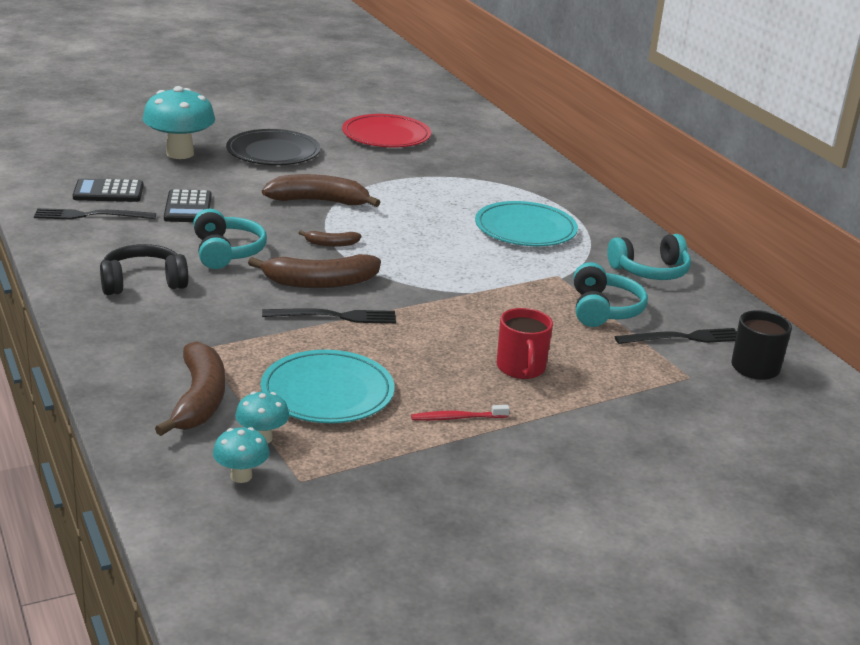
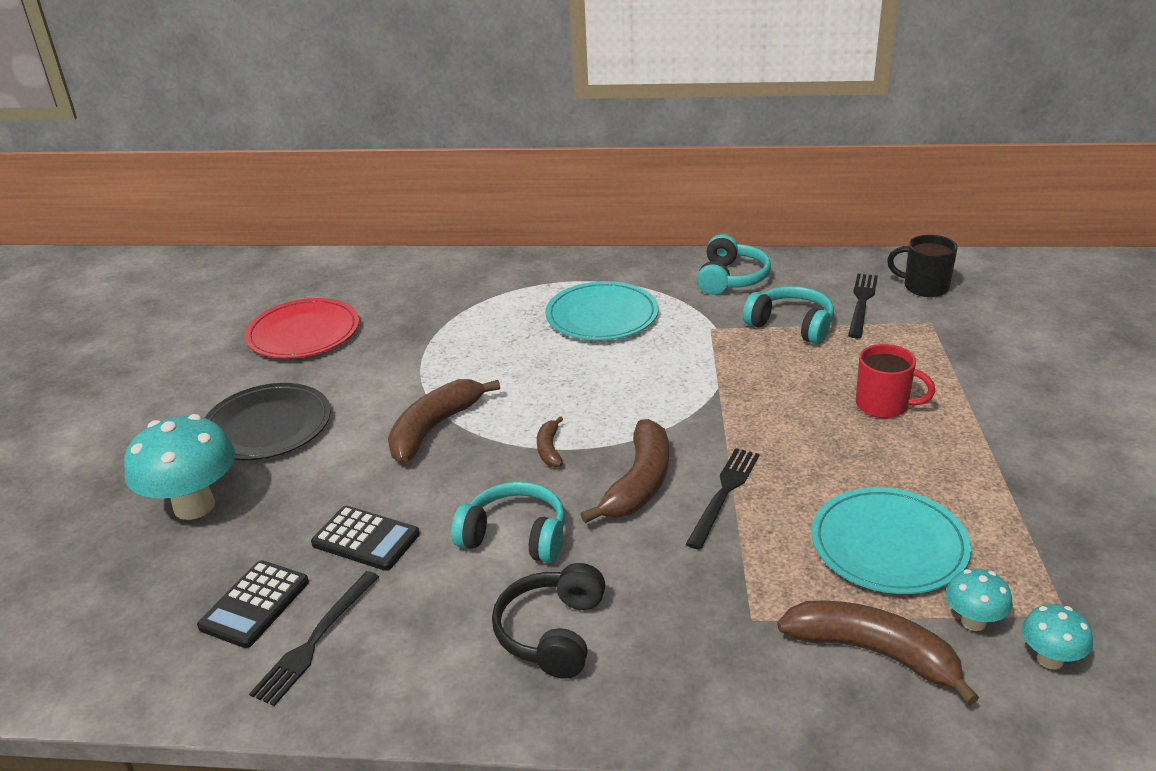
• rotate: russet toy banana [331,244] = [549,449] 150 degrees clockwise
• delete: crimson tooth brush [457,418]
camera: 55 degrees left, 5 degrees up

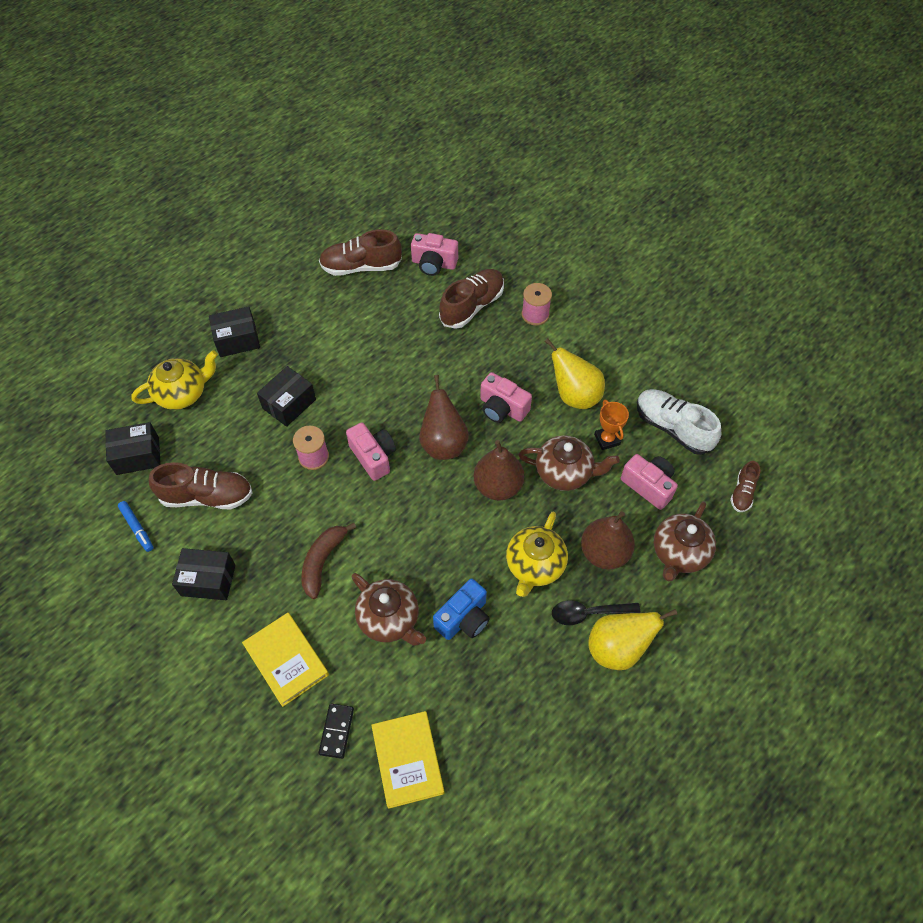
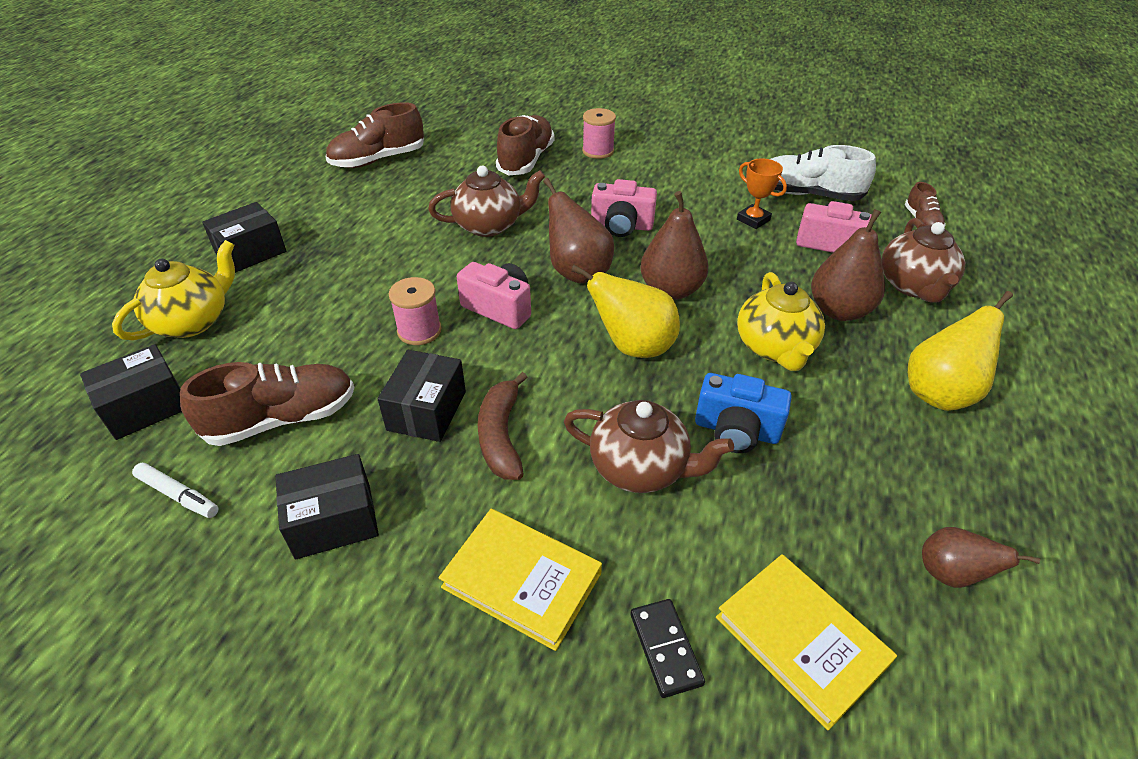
• recolor: royal blue felt pen [137,528] to pure white felt pen [178,495]
• move: ebony box [289,404] to [426,410]
• delete: rosy photo camera [434,264]
• rotate: royal blue photo camera [463,618] = [736,430] 90 degrees clockwise
• move: russet tea pot [564,472] to [489,225]
• move: yellow pear fruit [574,395] to [633,346]
• delete: ebony teaspoon [588,613]
• insert: russet pear fruit [950,574]
camera: 25 degrees left, 15 degrees down

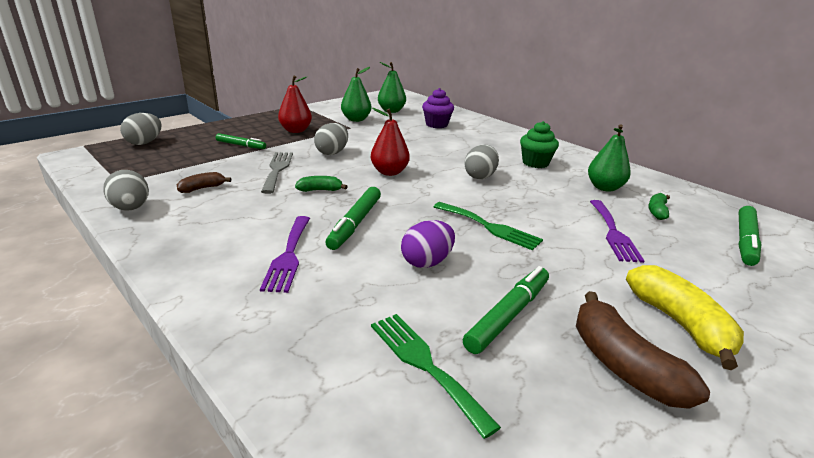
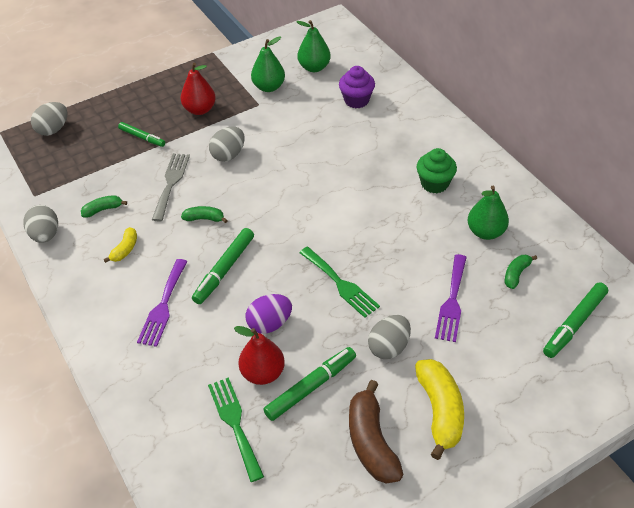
• recolor: russet toy banana [202,188] to leaf-green toy banana [103,209]
• move: crimson pear fruit [389,172] to [263,373]
• move: grey egg [480,176] to [389,347]
• insert: yellow toy banana [125,249]
camera: 15 degrees right, 20 degrees up

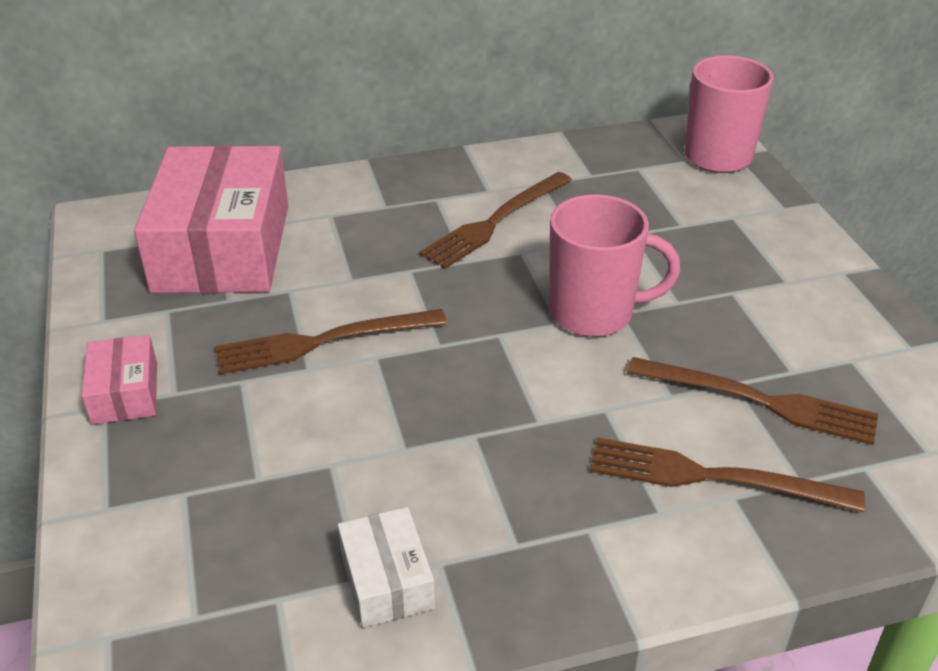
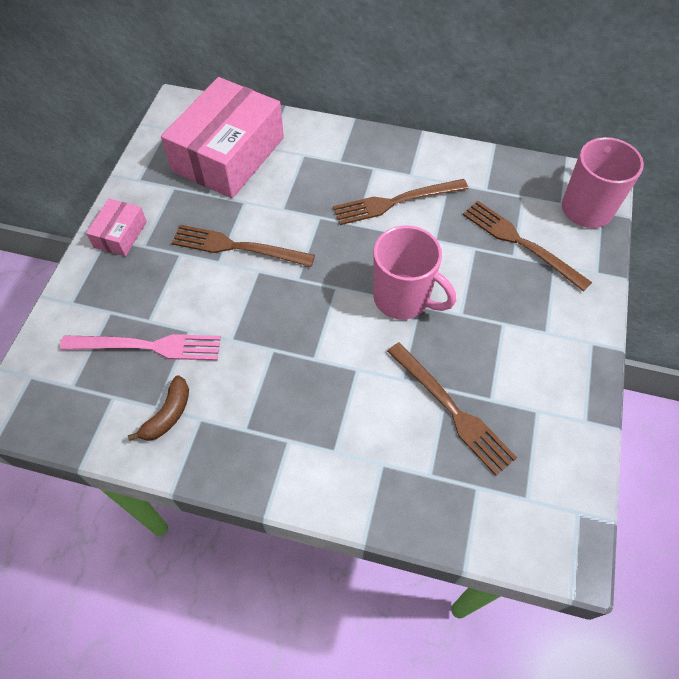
• replace: pure white box [387,580] to russet toy banana [168,414]
• move: russet dinner fork [713,477] to [521,243]
• insert: rosy dinner fork [147,346]
camera: 30 degrees right, 20 degrees up

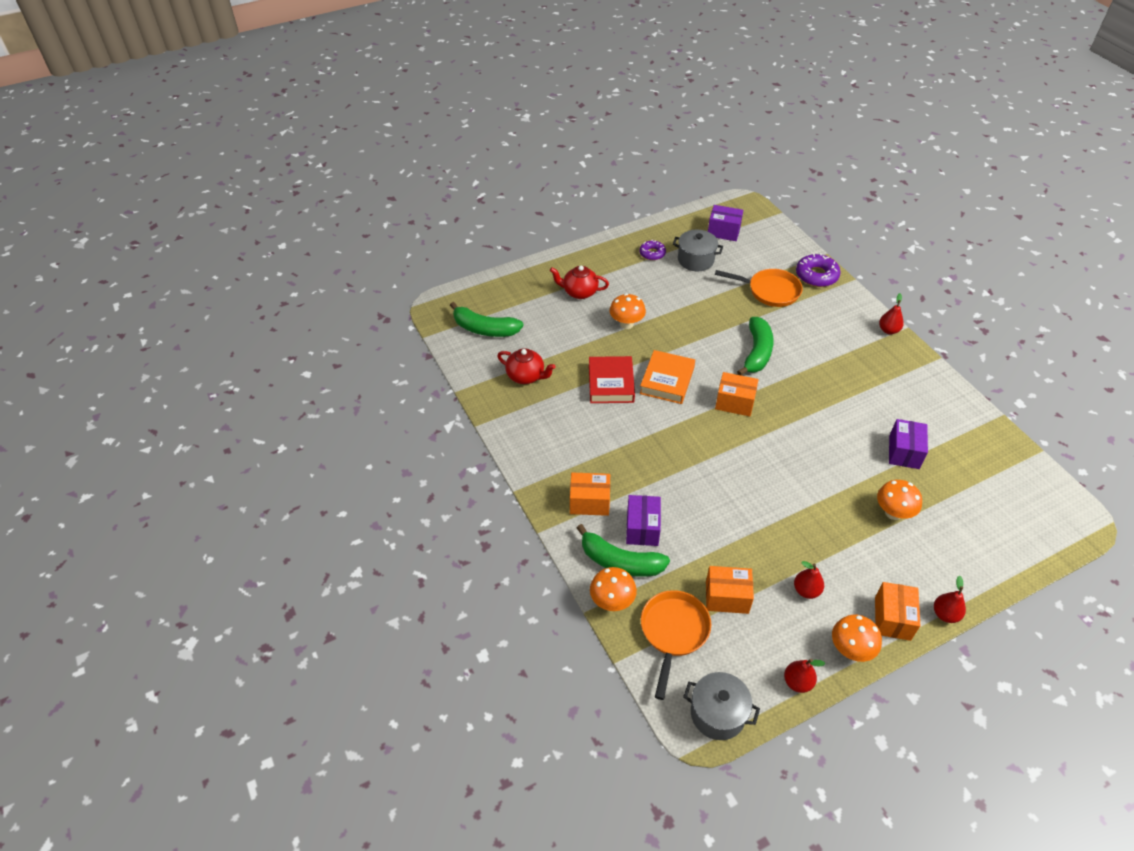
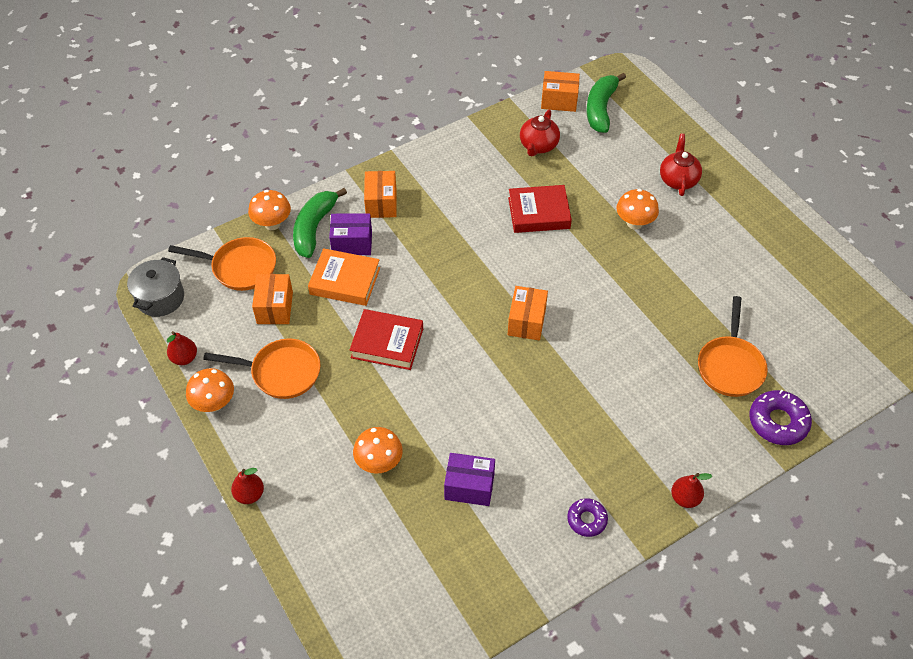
• move: royal purple glazed donut [652,253] to [587,520]
• move: orange-coloured hardback [667,380] to [345,281]
• delete: grey cooking pot [695,260]
• delete: royal purple box [723,231]
• delete: leaf-green toy banana [756,352]
• replace: crimson pear fruit [806,590] to orange-coloured skillet [281,372]
• move: orange-coloured box [892,618] to [559,100]
• insert: crimson hardback [387,343]
camera: 85 degrees right, 5 degrees up

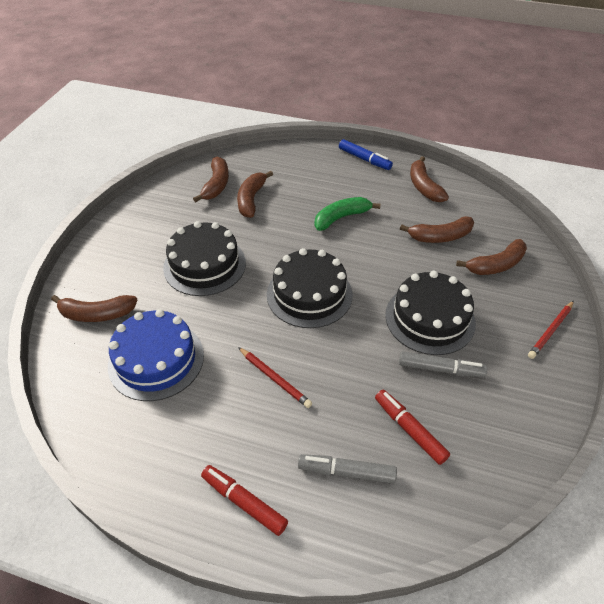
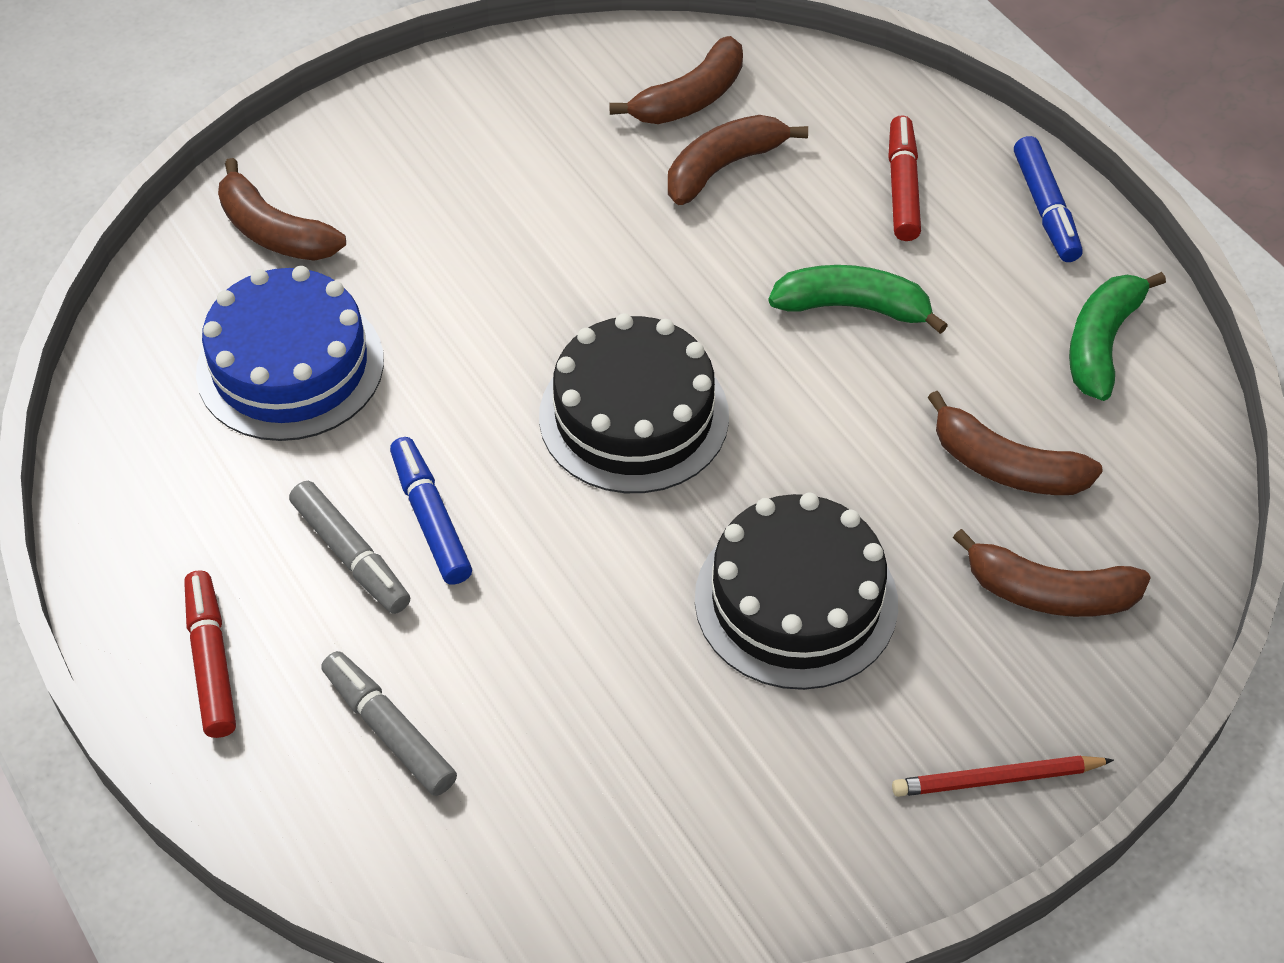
• delete: ebony cake [205,265]
• replace: crimson wooden pencil [275,378] to royal blue felt pen [431,518]
• move: crimson felt pen [409,429] to [903,187]
• move: grey felt pen [440,369] to [351,556]
• recolor: russet toy banana [424,187] to leaf-green toy banana [1101,343]
camera: 40 degrees right, 5 degrees up

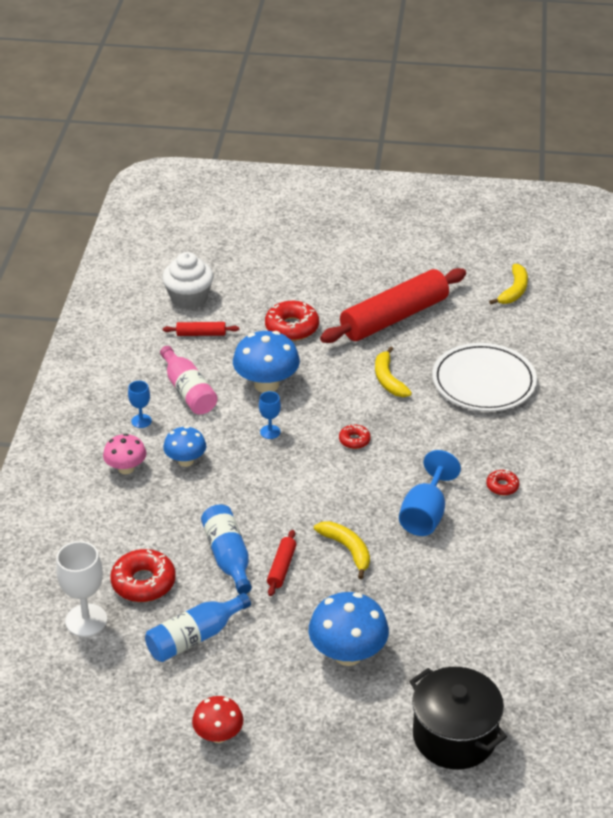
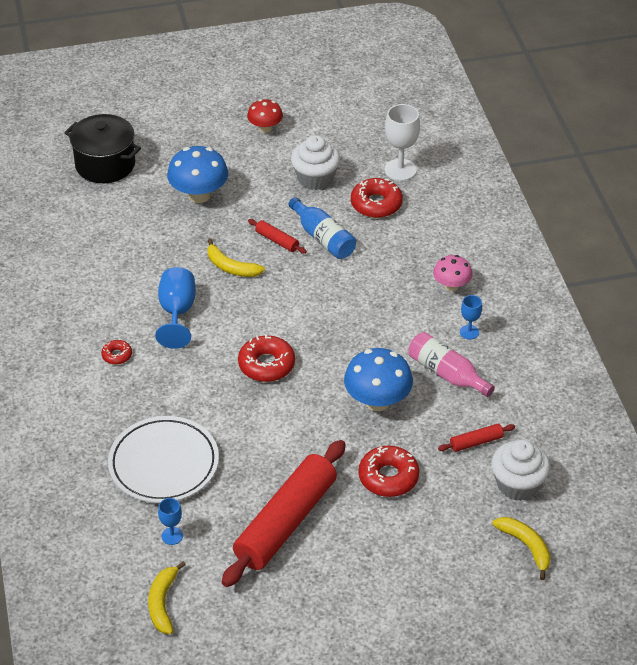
• replace: royal blue drink bottle [194,637] to pure white muffin [315,178]
• delete: royal blue fungus [185,461]
• move: royal blue goblet [270,432] to [172,536]
• rotate: crimson pastry roller [281,567] = [277,240] 45 degrees counterclockwise
• resize: crimson glazed donut [354,440] = [266,365] x1.86
• move: yellow toy banana [388,379] to [526,546]
camera: 160 degrees right, 5 degrees up

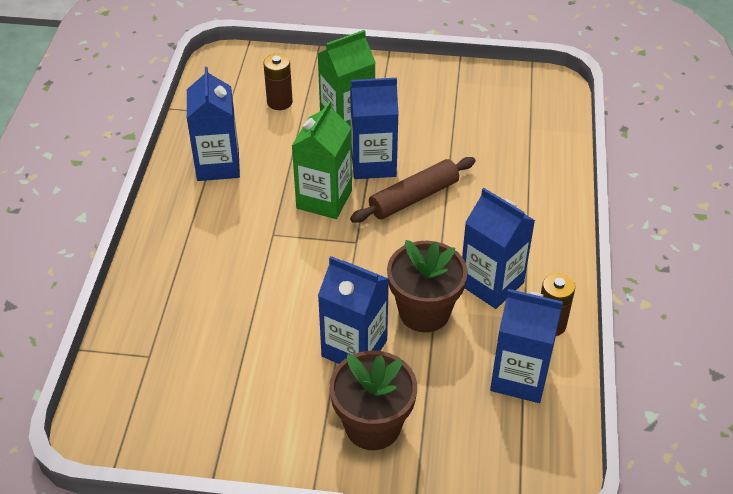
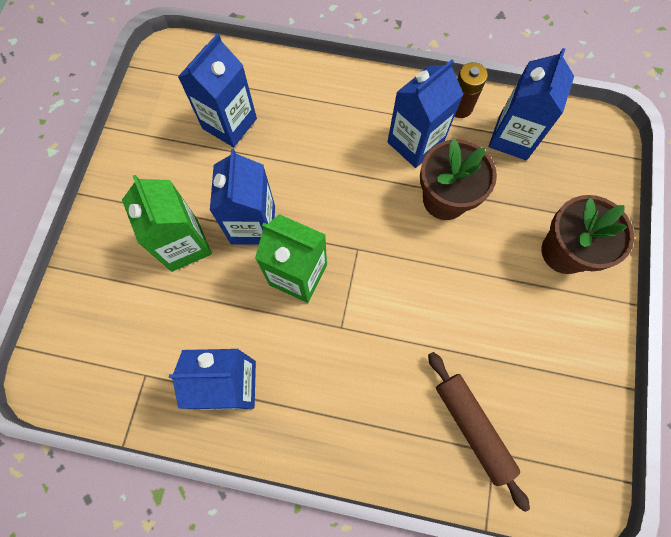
• delete: russet power cell [279,102]
• move: royal blue carton [354,348] to [229,123]
• move: russet pastry roller [414,198] to [472,427]
camera: 85 degrees left, 25 degrees up

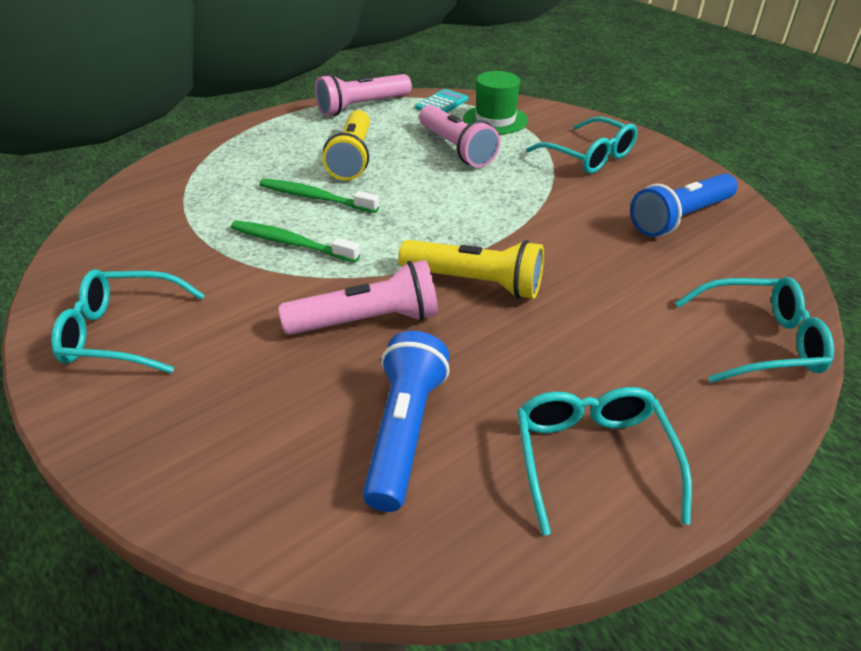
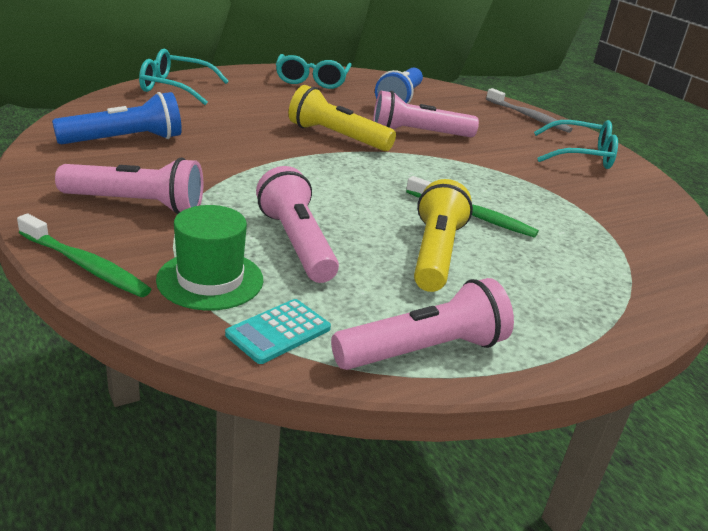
• move: leaf-green tooth brush [291,243] to [85,265]
• replace: teal glasses [589,156] to rosy torch [136,204]
• insert: grey tooth brush [528,117]
camera: 175 degrees left, 10 degrees down

